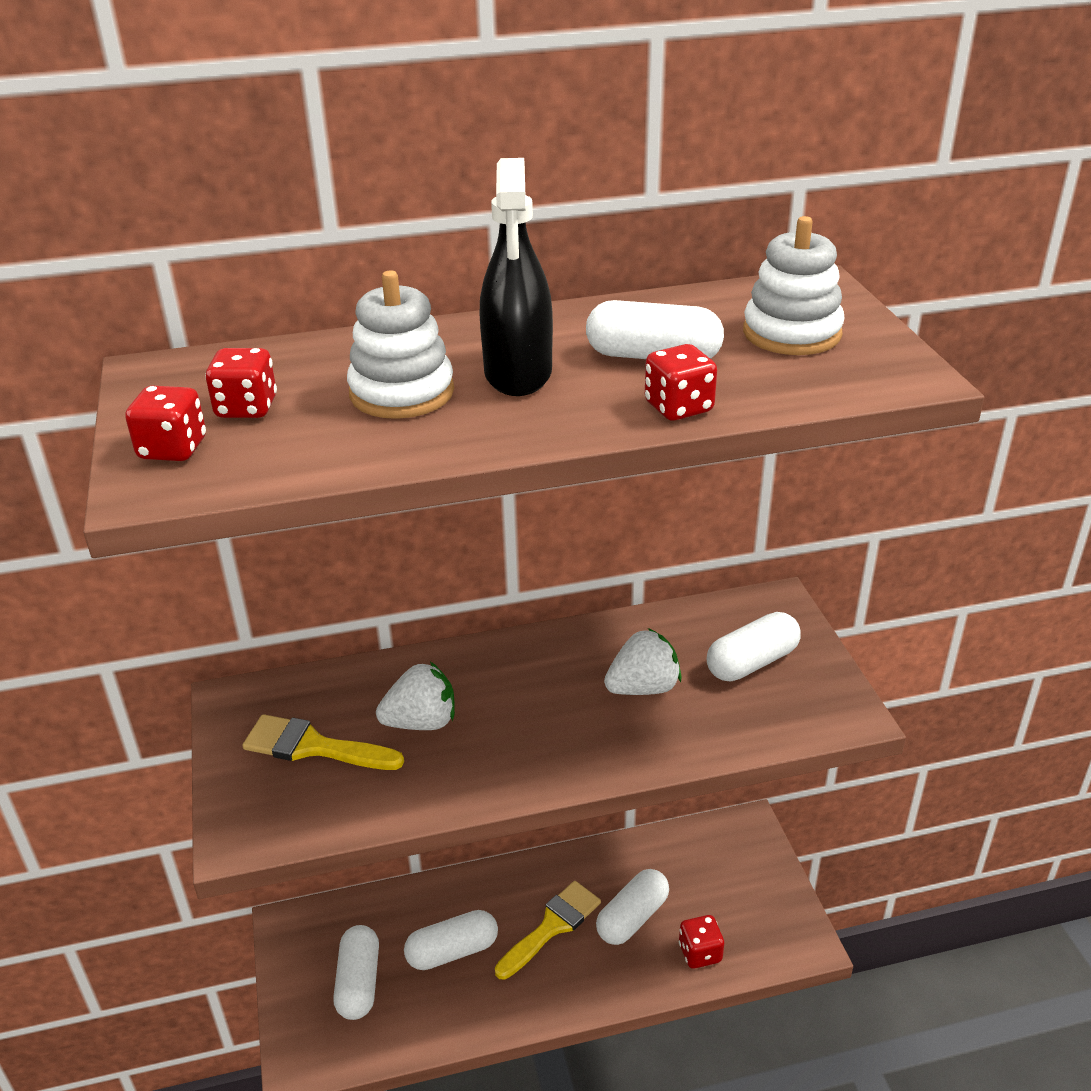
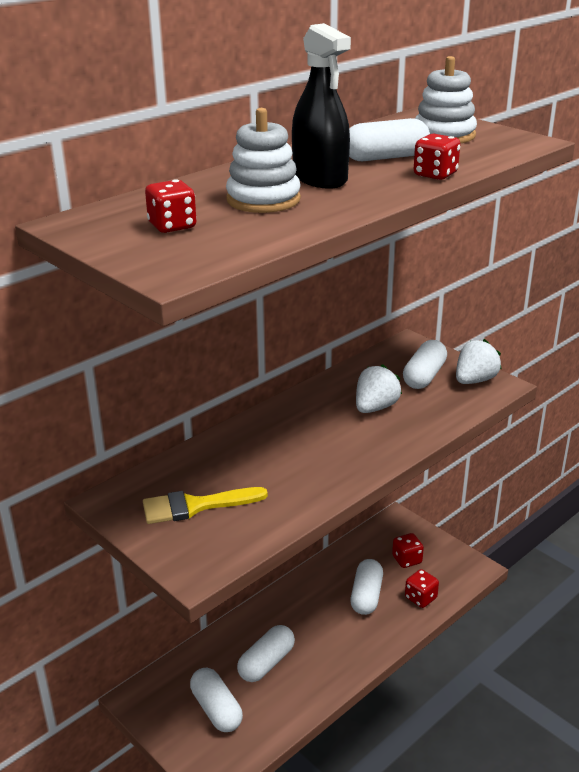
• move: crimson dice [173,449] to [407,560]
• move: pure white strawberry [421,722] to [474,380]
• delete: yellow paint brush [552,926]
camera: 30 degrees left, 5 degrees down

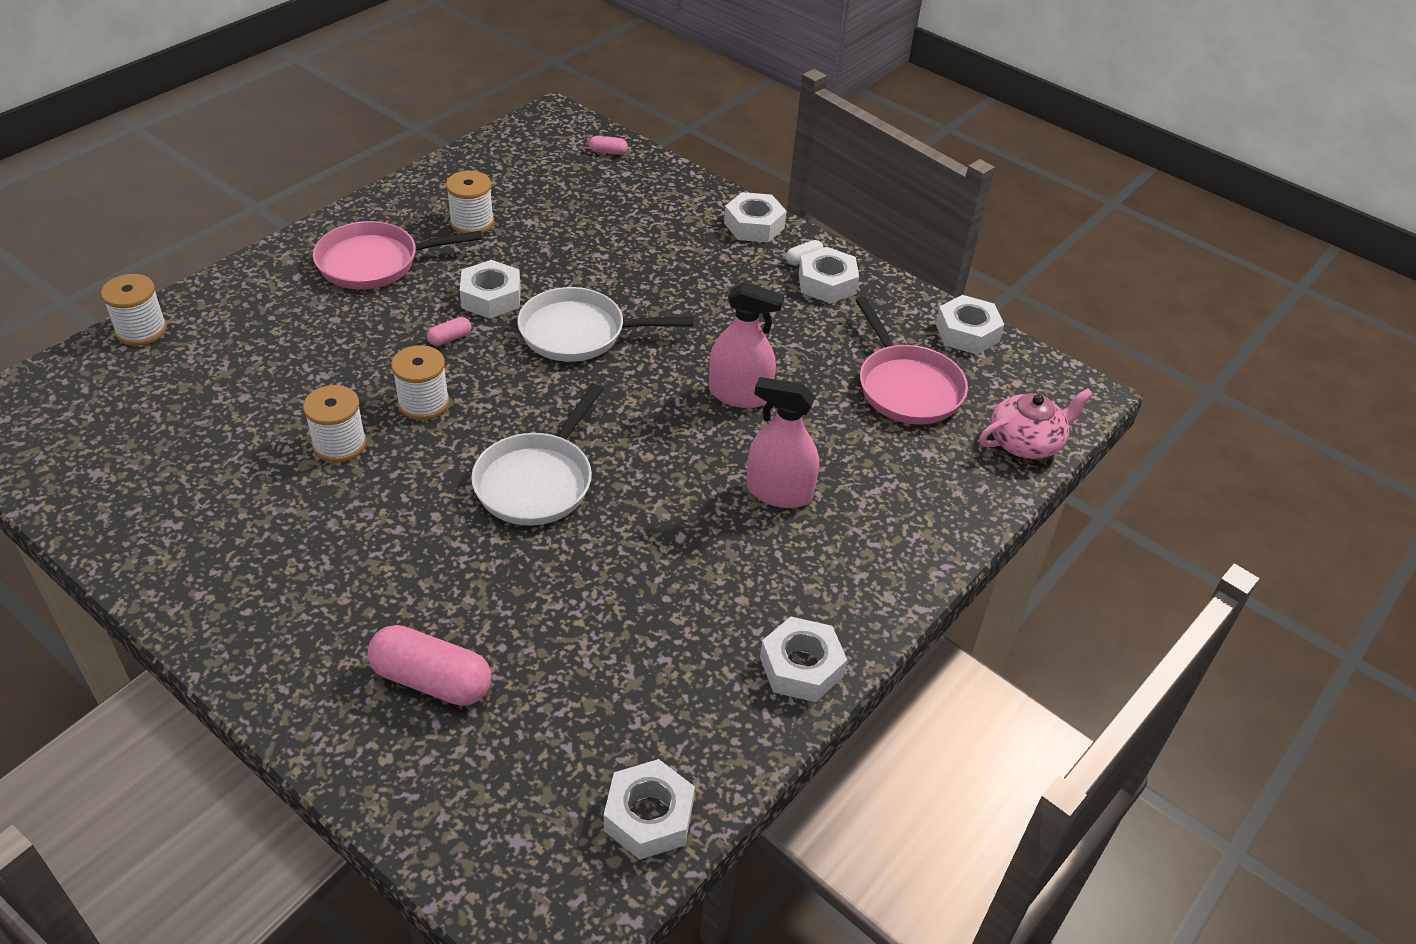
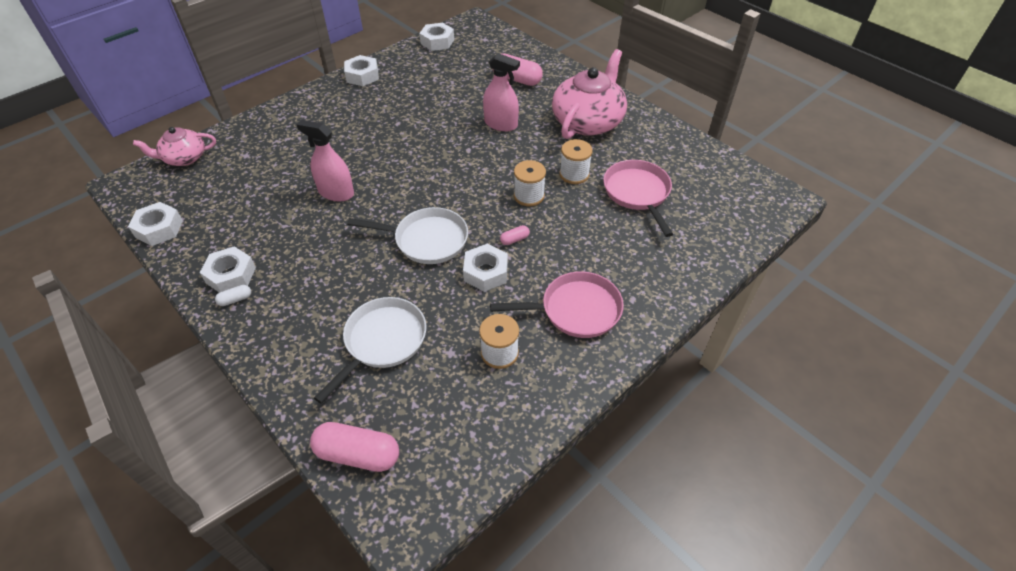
• delete: pure white bobbin [141,330]
• move: pure white skillet [537,481] to [382,342]
• resize: rosy pill shape [608,152] = [358,454] x2.17
• delete: pure white nut [754,225]
• move: rosy sprayer [779,492] to [501,124]
• move: rosy skillet [906,387] to [637,193]
• insert: rosy tea pot [588,121]
camera: 170 degrees left, 5 degrees up

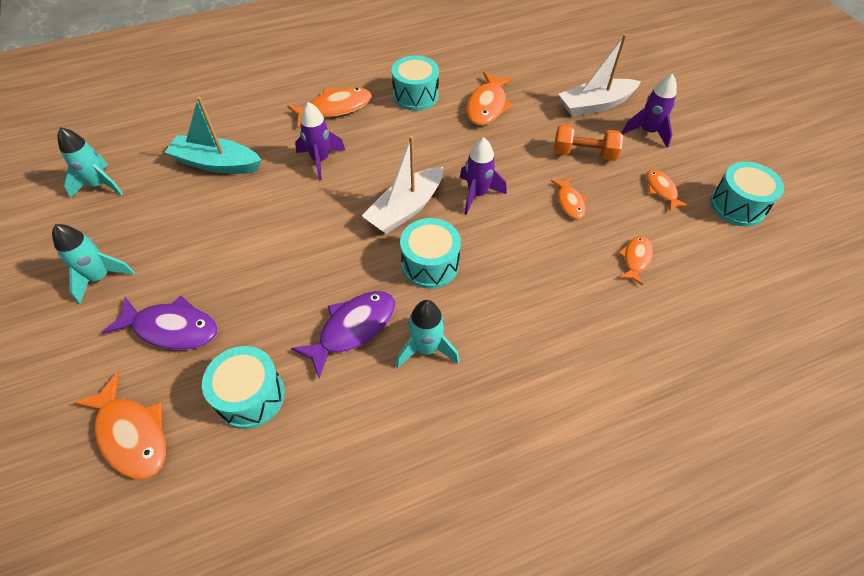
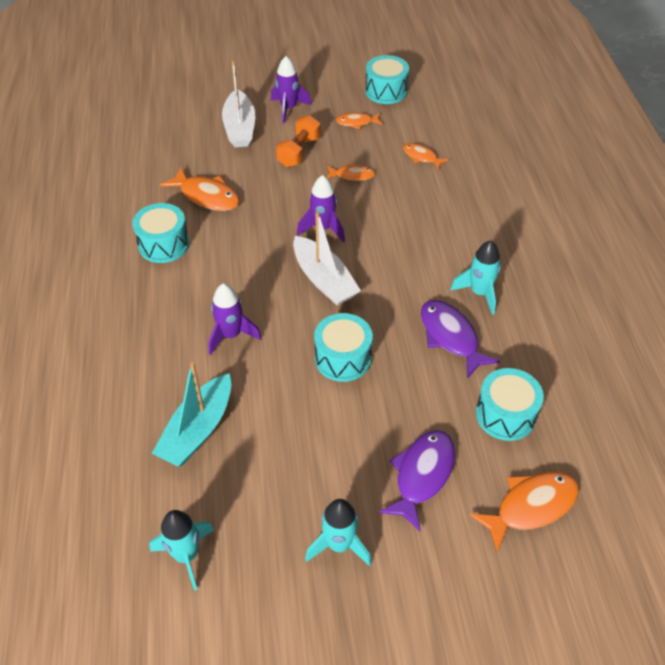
• delete: orange-coloured fish [335,108]
• move: teal snare drum [430,264] to [343,358]
camera: 75 degrees left, 5 degrees down

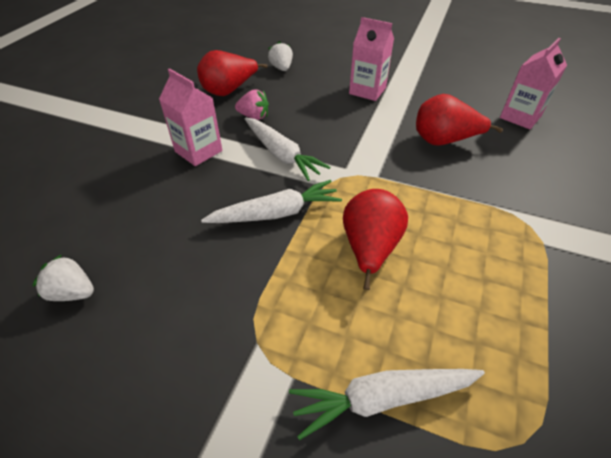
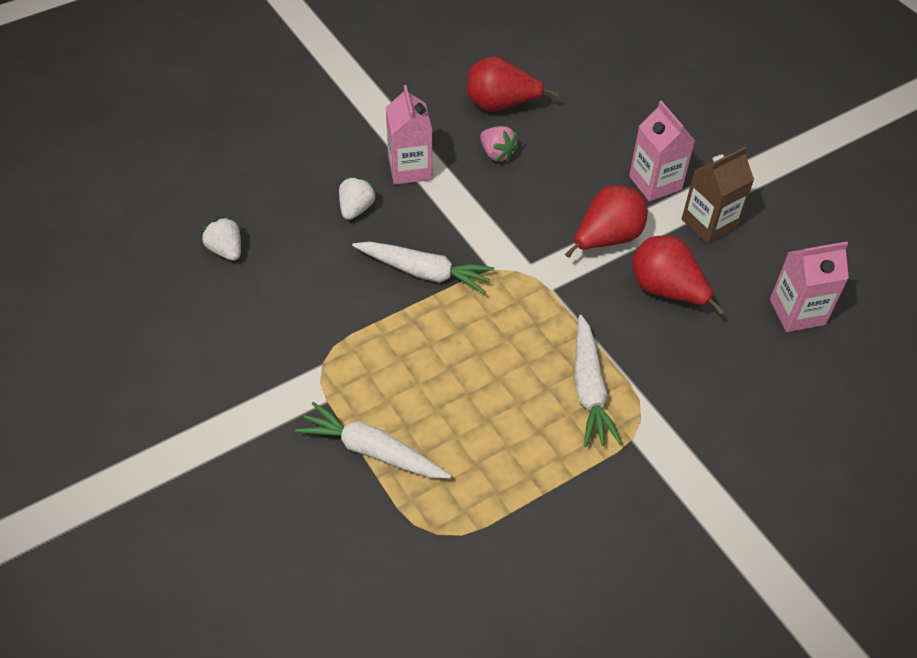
• move: pure white toy carrot [281,154] to [589,389]
• move: pure white strawberry [281,68] to [356,209]
• move: crimson pear fruit [369,249] to [606,239]
• insert: russet carton [709,224]
camera: 35 degrees right, 5 degrees up

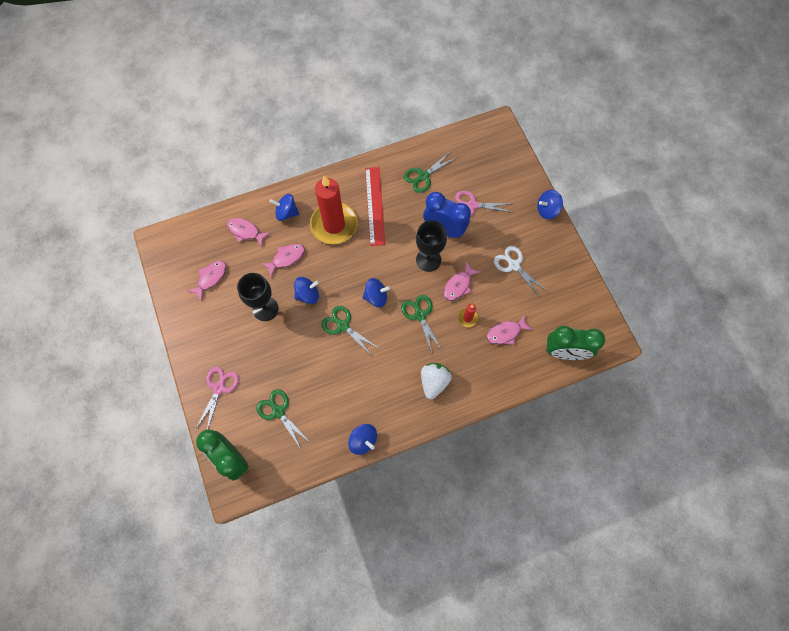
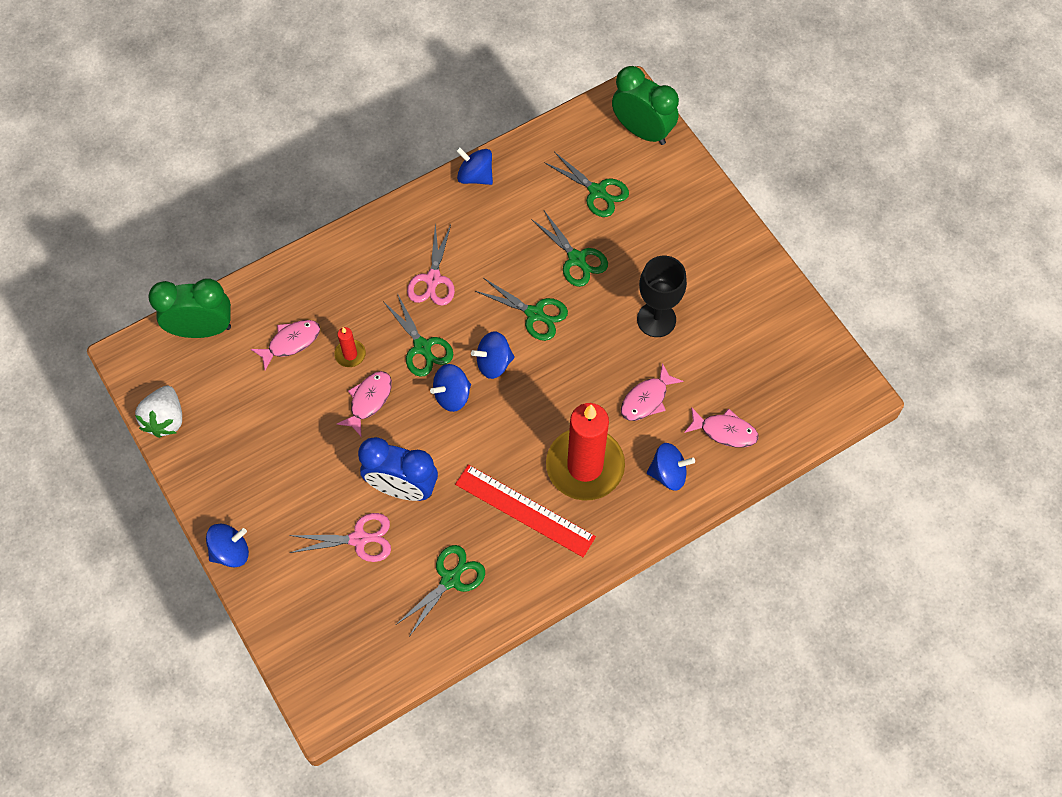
• delete: rosy fish [211,278]
• move: rosy pair of scissors [219,388] to [433,279]
• move: royal blue spinning top [308,294] to [452,395]
• rotate: crimson ruler [375,206] = [524,510] 45 degrees counterclockwise
• delete: ebony goblet [428,260]
• move: pure white strawberry [434,382] to [165,419]
• delete: pure white pair of scissors [514,265]
• insert: leaf-green pair of scissors [576,259]
camera: 170 degrees right, 5 degrees down

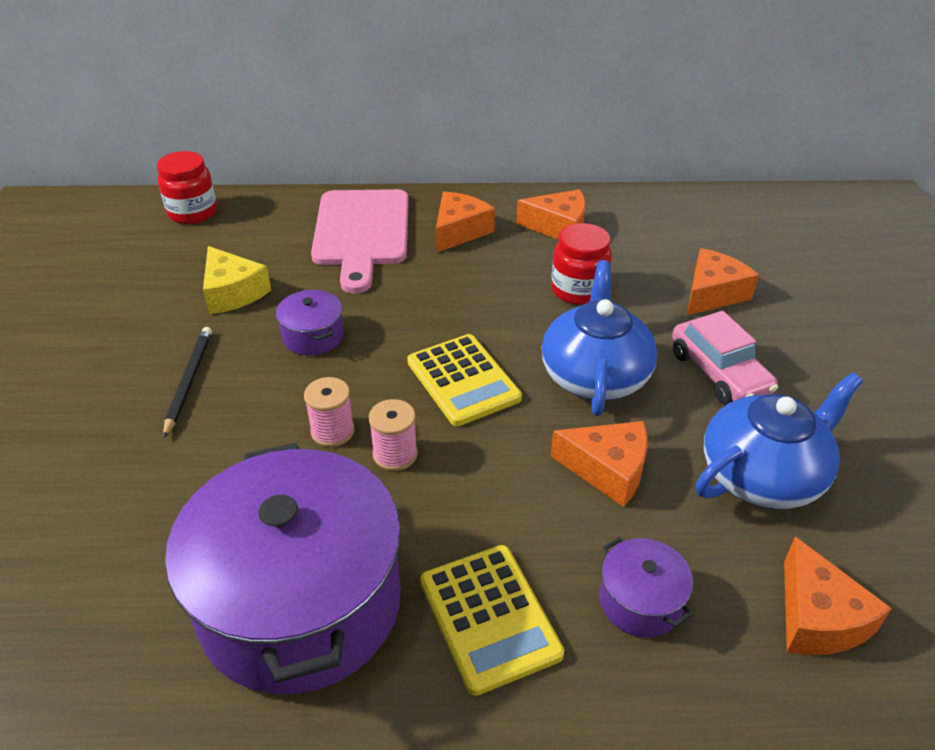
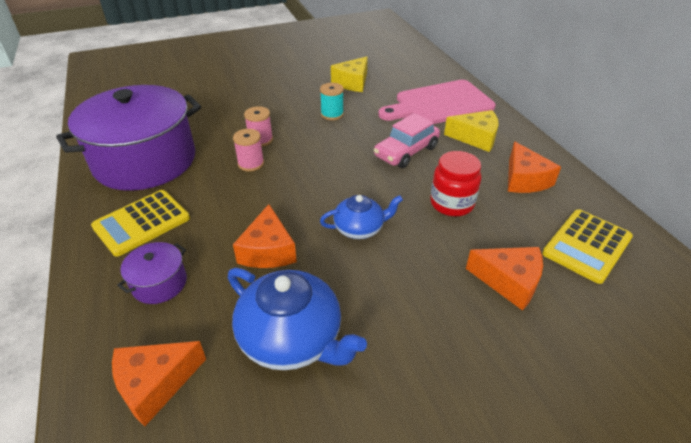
• delete: crimson jar [193,212]
• delete: ebony wooden pencil [189,381]
• replace: royal purple cooking pot [313,336] to teal bobbin [332,114]
• move: yellow pocket calculator [463,380] to [587,246]
• recolor: orange-coloured cheese wedge [459,231] to yellow cheese wedge [475,138]
• resize: royal blue tea pot [595,375] = [360,228] x0.60
• move: rosy toy car [719,373] to [406,152]
camera: 70 degrees right, 0 degrees up

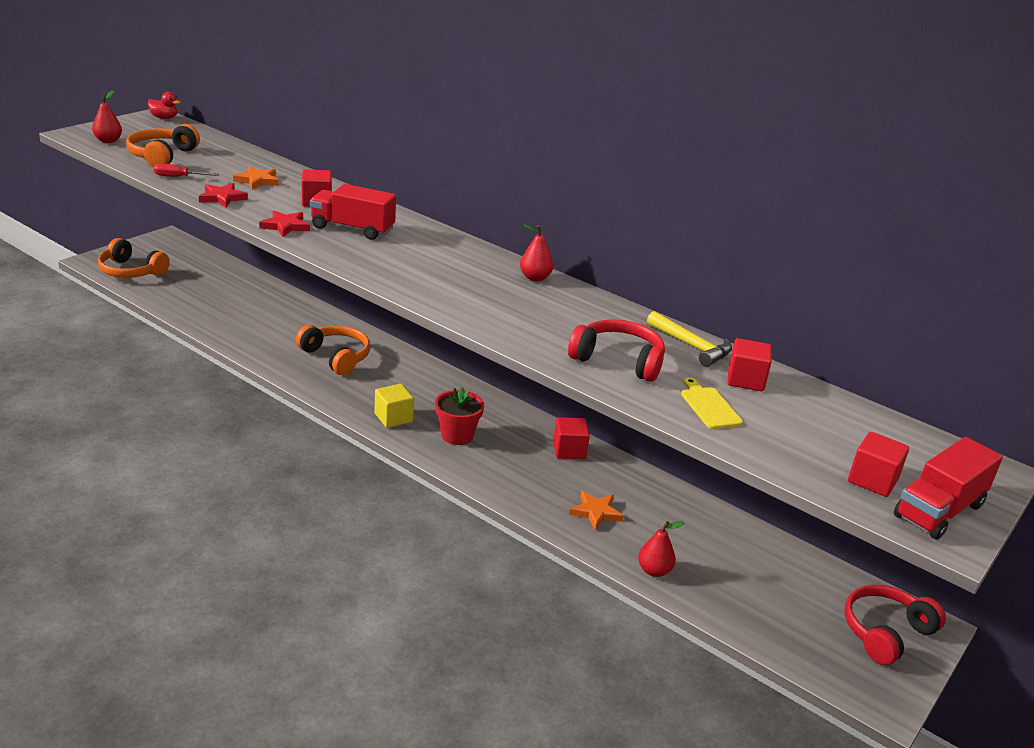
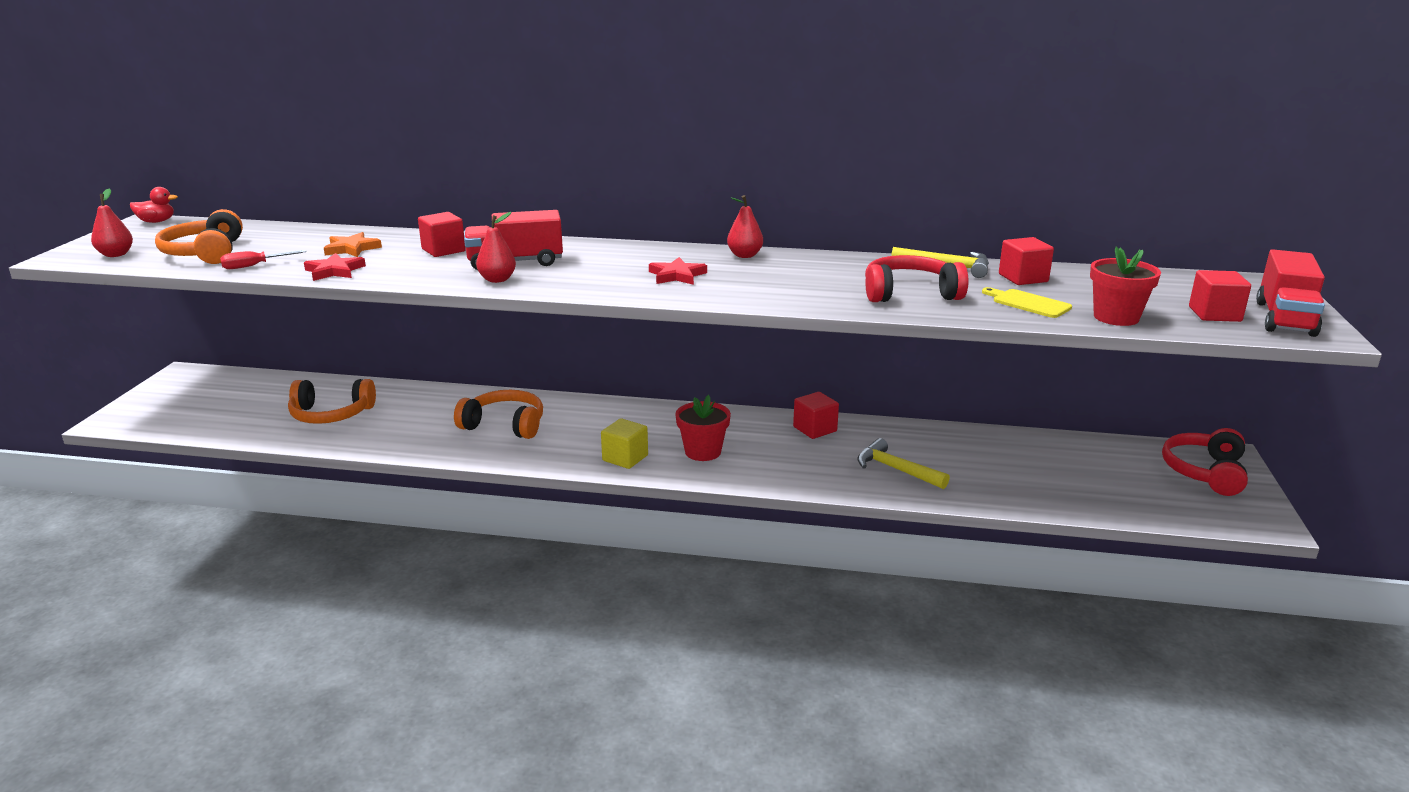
• move: orange-coloured headphones [131,271] to [331,414]
• move: crimson star shape [285,226] to [677,275]
• replace: orange-coloured star shape [595,512] to yellow carpenter's hammer [896,469]
• move: crimson pear fruit [654,570] to [497,280]
• insert: crimson flower pot [1116,317]
camera: 25 degrees left, 5 degrees down

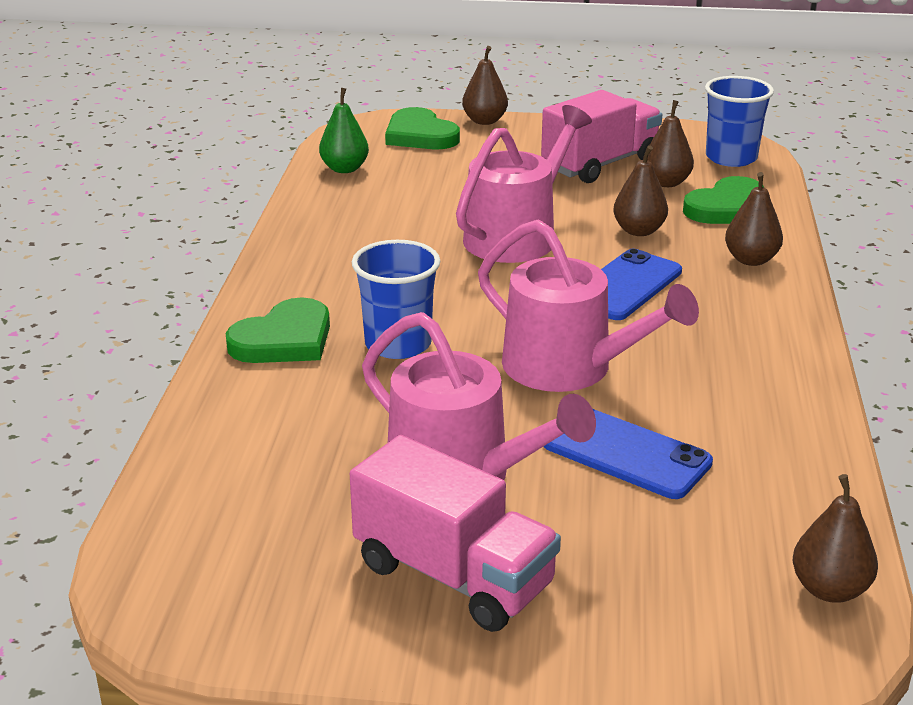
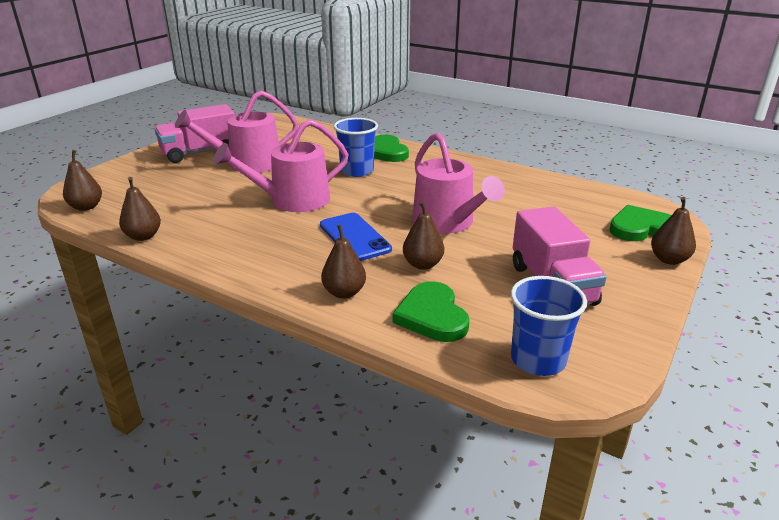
• delete: leaf-green pear fruit [344,169]
• delete: royal blue phone [626,453]
• move: russet pear fruit [666,183] to [143,236]
camera: 115 degrees right, 0 degrees up

